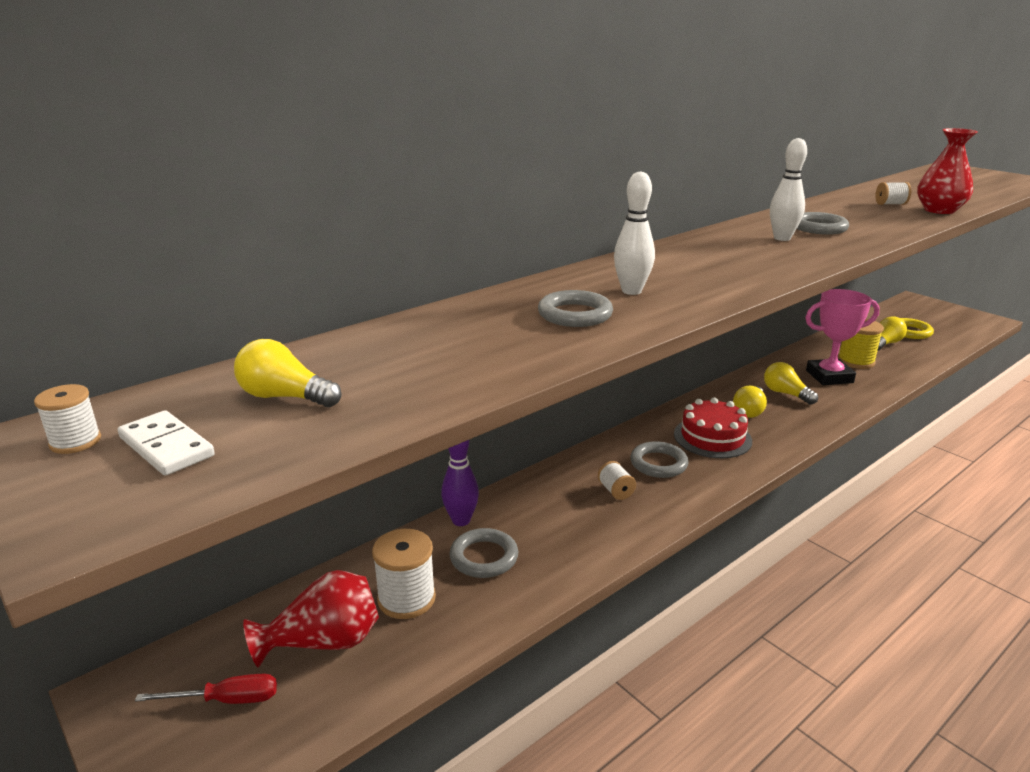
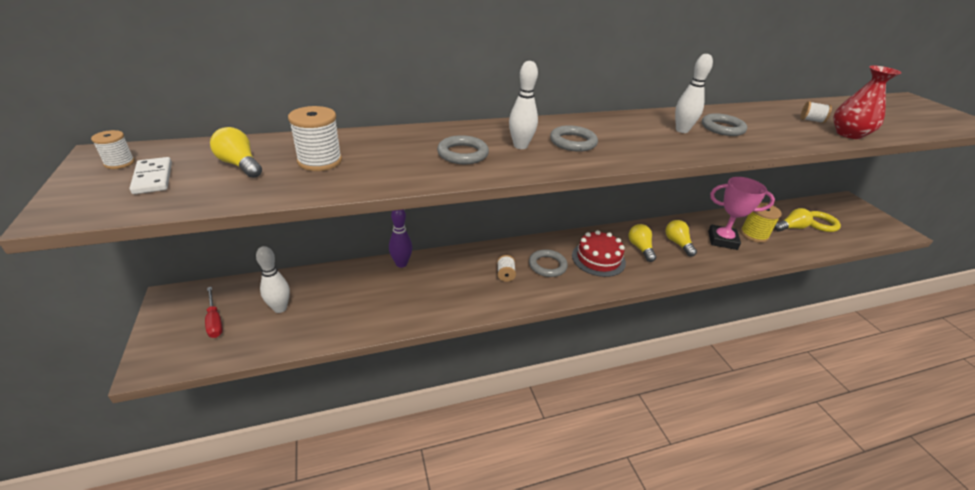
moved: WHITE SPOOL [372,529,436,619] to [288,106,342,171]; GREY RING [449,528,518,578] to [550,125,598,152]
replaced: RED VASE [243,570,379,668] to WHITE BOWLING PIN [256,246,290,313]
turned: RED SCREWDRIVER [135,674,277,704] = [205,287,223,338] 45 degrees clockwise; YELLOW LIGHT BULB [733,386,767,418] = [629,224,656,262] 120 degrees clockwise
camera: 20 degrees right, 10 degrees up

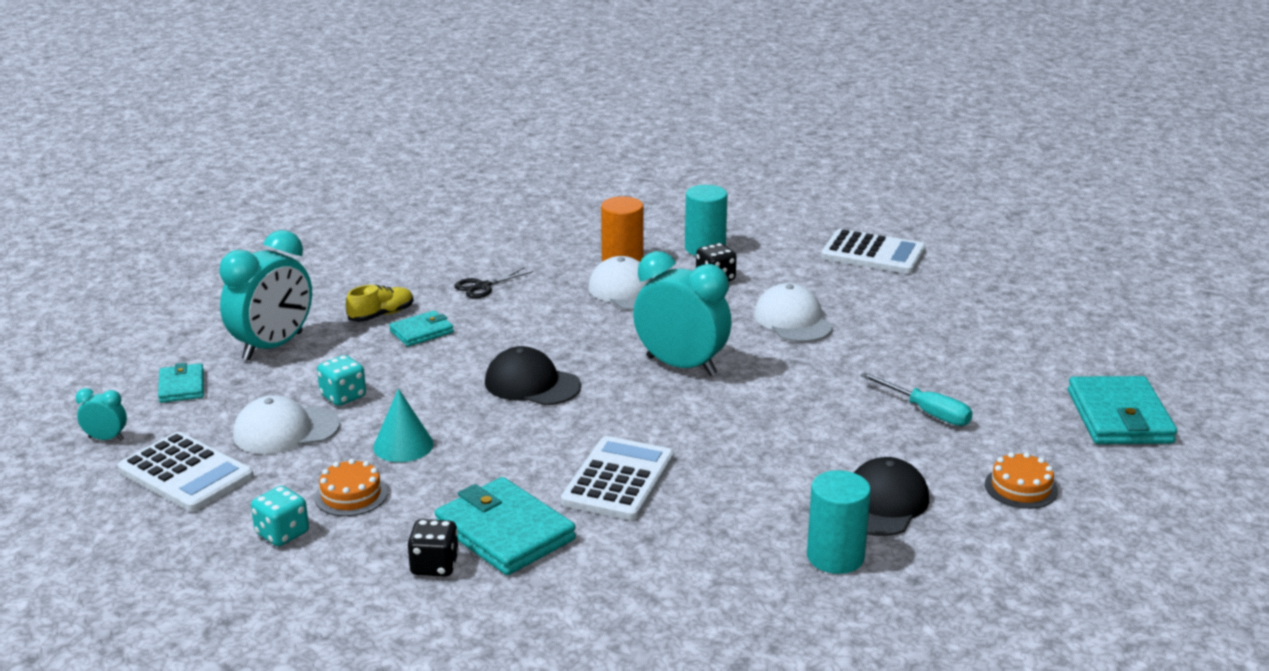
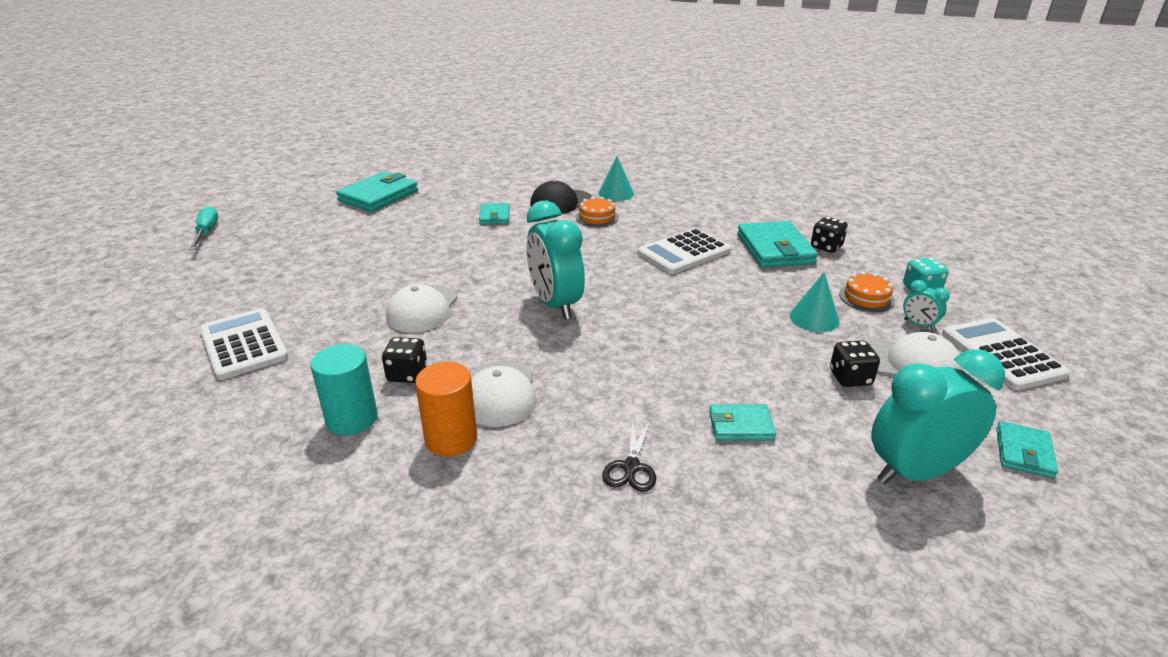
removed: YELLOW SHOE [346,285,414,322]; BLACK CAP [485,346,581,405]
added: TURQUOISE WALLET [479,203,510,225]
moved: TURQUOISE SCREWDRIVER [861,373,973,426] to [189,206,218,250]; ORANGE CAKE [985,452,1058,509] to [575,197,619,227]; TURQUOISE CLOCK [76,388,127,441] to [903,280,950,330]
replaced: TURQUOISE CYLINDER [807,470,871,574] to TURQUOISE CONE [598,156,634,201]
recoloured: TURQUOISE DICE [317,355,366,406] to BLACK DICE [830,340,880,387]
turned: BLACK SCISSORS [454,267,533,299] = [602,421,656,492] 105 degrees clockwise
camera: 145 degrees left, 5 degrees up

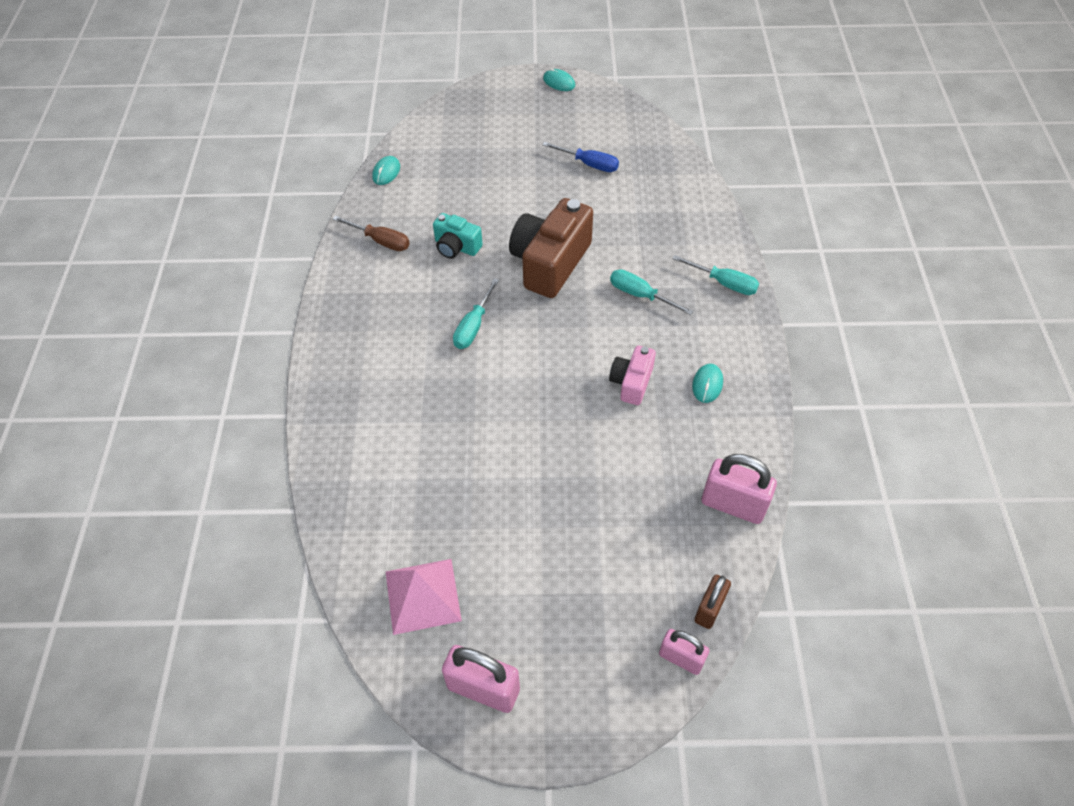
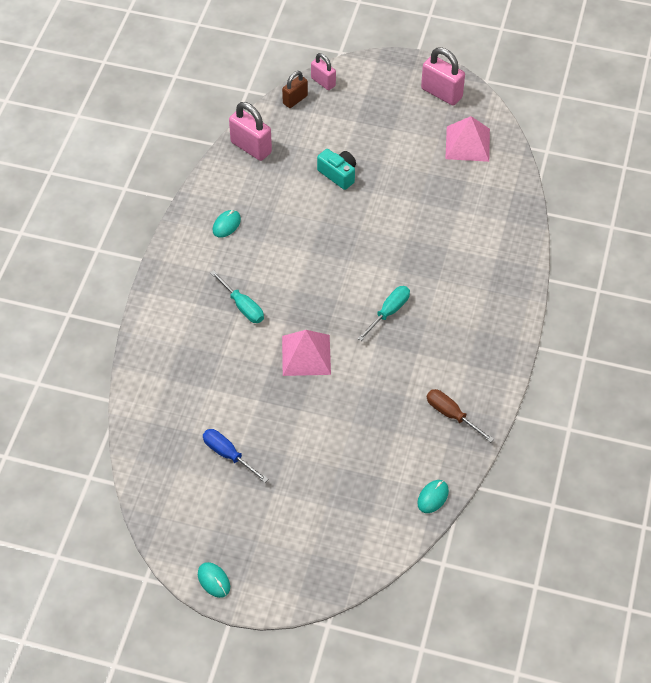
removed: PINK CAMERA [609,345,656,405]; TURQUOISE SCREWDRIVER [672,255,759,295]
moved: TURQUOISE CAMERA [433,213,483,259] to [317,149,356,190]
replaced: BROWN CAMERA [509,198,593,298] to PINK PYRAMID [282,330,331,376]
camera: 165 degrees left, 0 degrees up

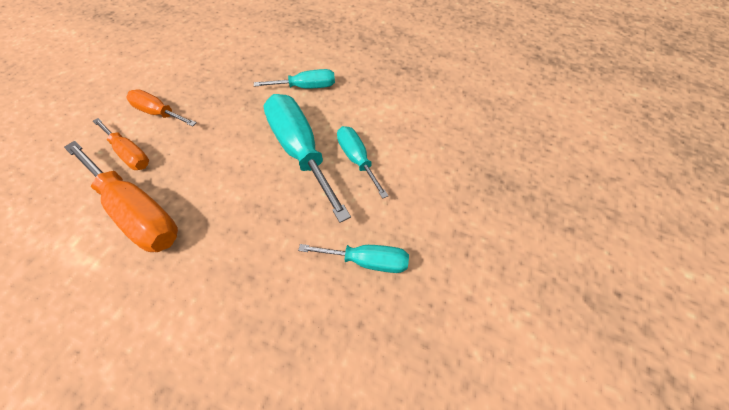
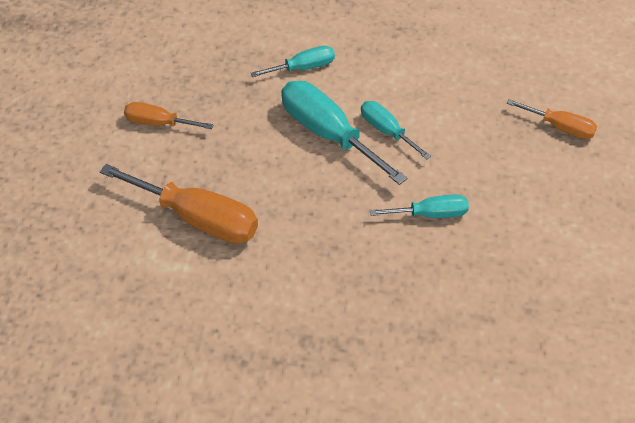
moved: ORANGE SCREWDRIVER [93,118,149,170] to [507,99,597,139]
camera: 15 degrees left, 5 degrees down

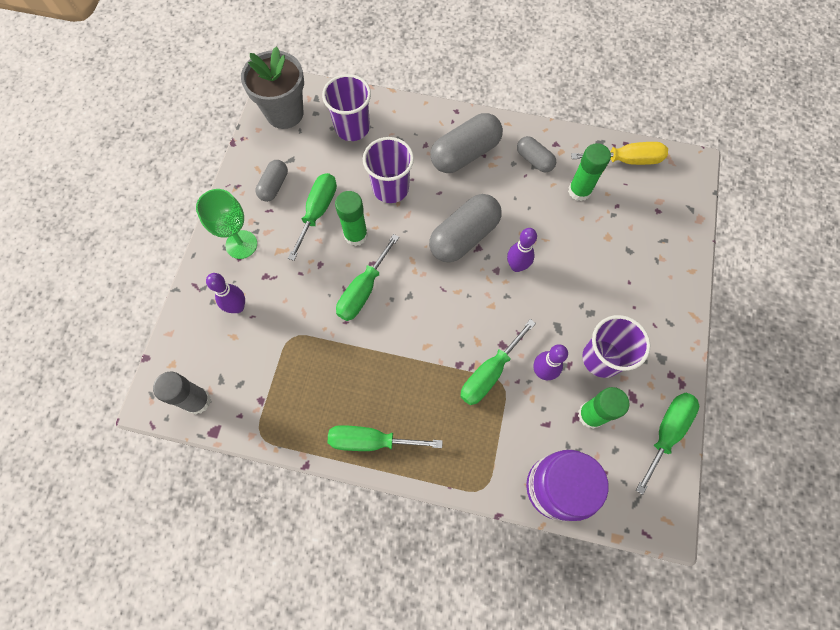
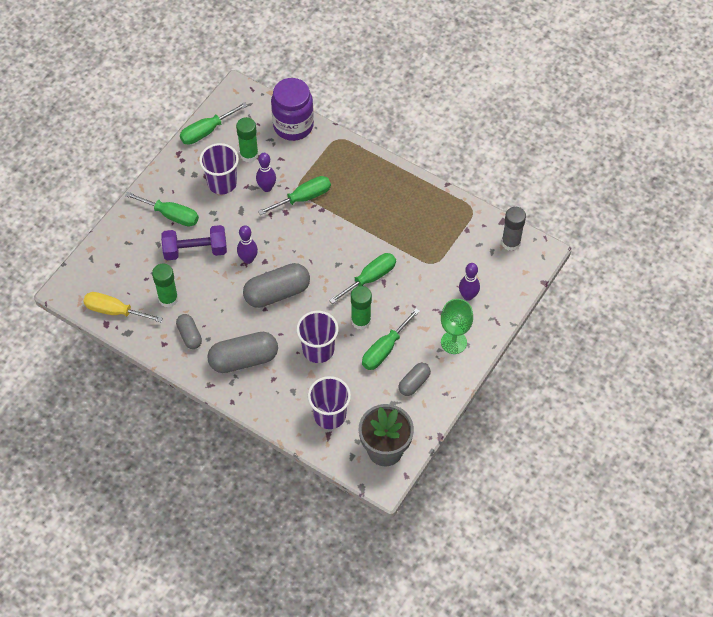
added: PURPLE DUMBBELL [161,225,227,260]
moved: GREEN SCREWDRIVER [328,425,443,451] to [125,192,199,227]
camera: 160 degrees left, 10 degrees down

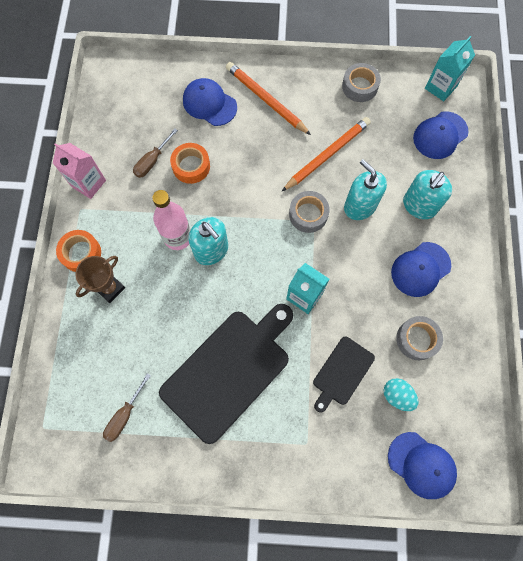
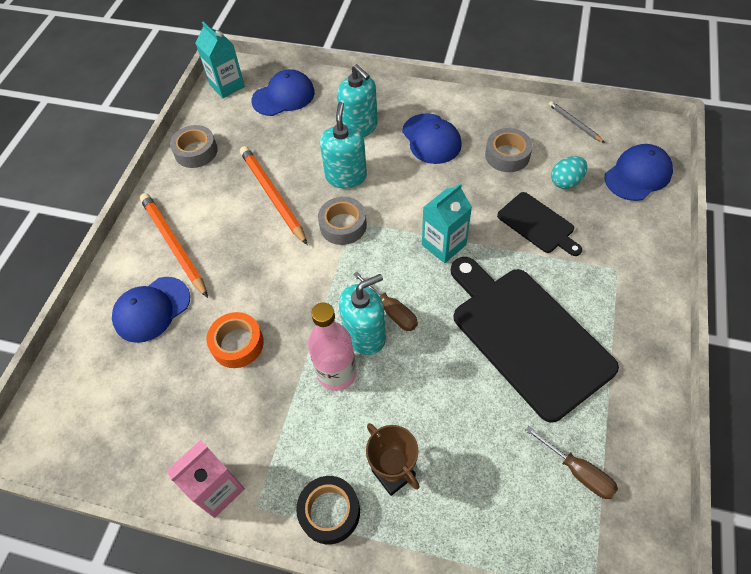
added: GREY PENCIL [548,101,605,143]
moved: BROWN SCREWDRIVER [133,128,178,178] to [353,272,418,331]
recoloured: ORANGE TAPE [56,230,101,272] to BLACK TAPE [296,476,360,544]
turned: ORANGE PENCIL [226,62,311,135] = [140,193,208,298] 90 degrees clockwise; BLUE CAP [413,111,469,159] = [251,69,315,116] 90 degrees counterclockwise; TURQUOISE SOAP DISPENSER [344,159,387,220] = [320,102,367,189] 120 degrees clockwise
camera: 75 degrees left, 15 degrees down

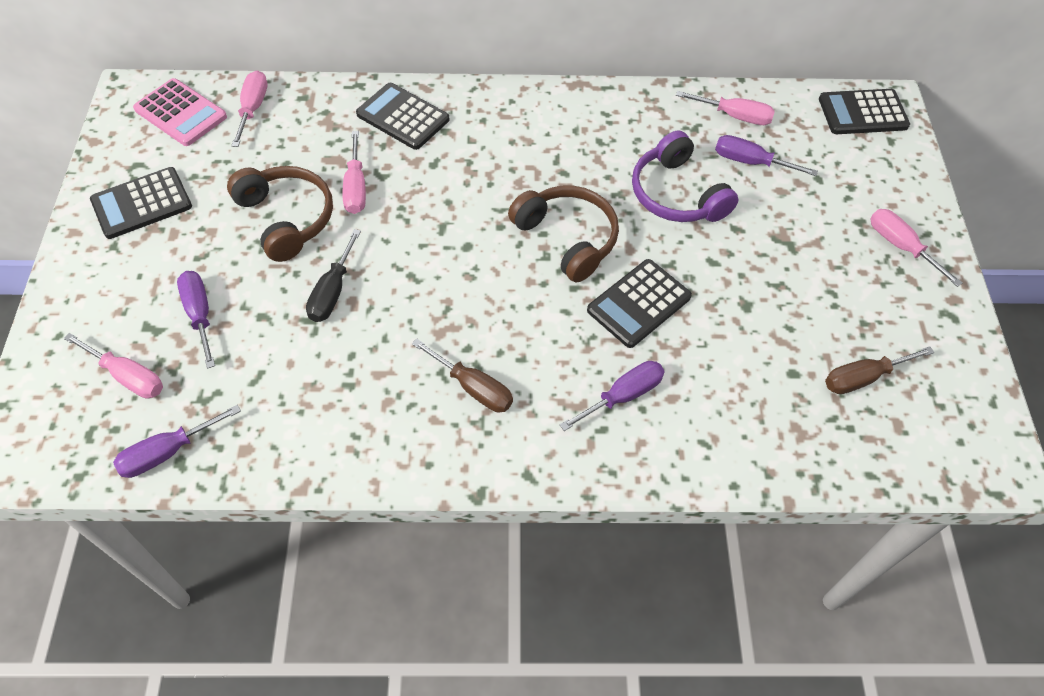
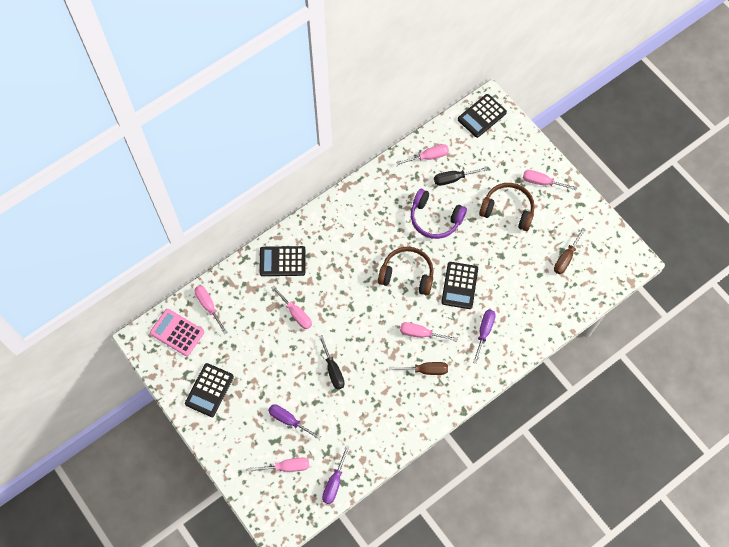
added: PINK SCREWDRIVER [400,322,458,341]
moved: BROWN HEADPHONES [227,166,333,262] to [479,183,535,231]
recoloured: PURPLE SCREWDRIVER [715,135,818,176] to BLACK SCREWDRIVER [434,167,487,186]
turned: PINK CALCULATOR [133,78,227,146] = [150,309,204,356] 150 degrees counterclockwise
camera: 35 degrees left, 10 degrees up

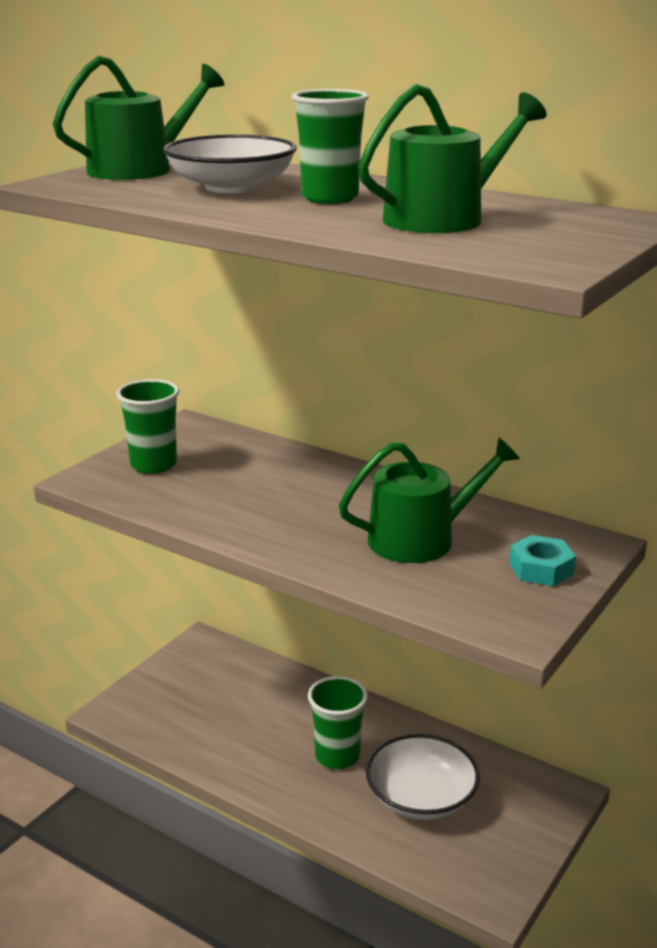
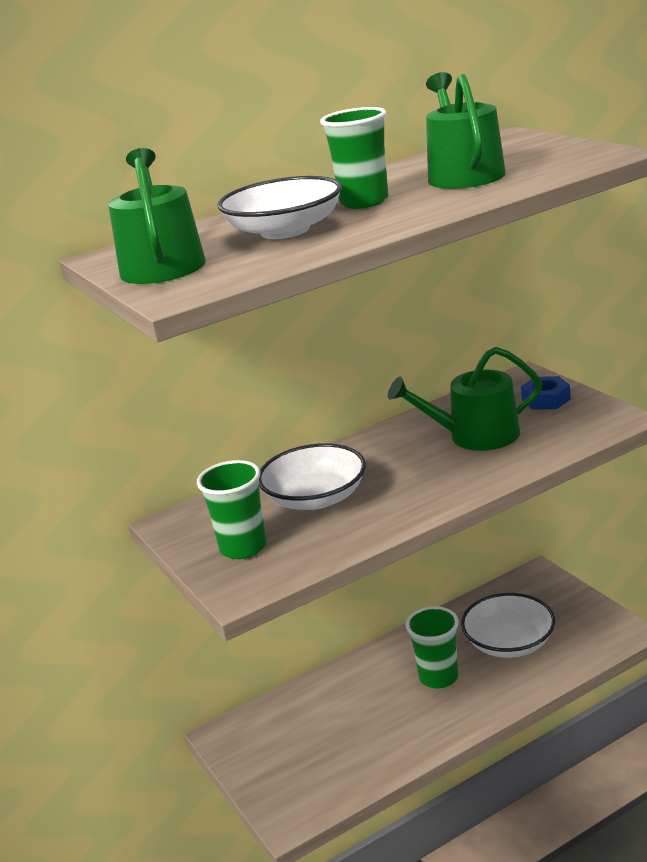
added: WHITE BOWL [259,443,366,510]
recoloured: TURQUOISE NUT [509,535,576,586] to BLUE NUT [521,376,571,410]
turned: GREEN WATERING CAN [339,438,520,563] = [388,347,543,451] 105 degrees counterclockwise
camera: 60 degrees left, 0 degrees up

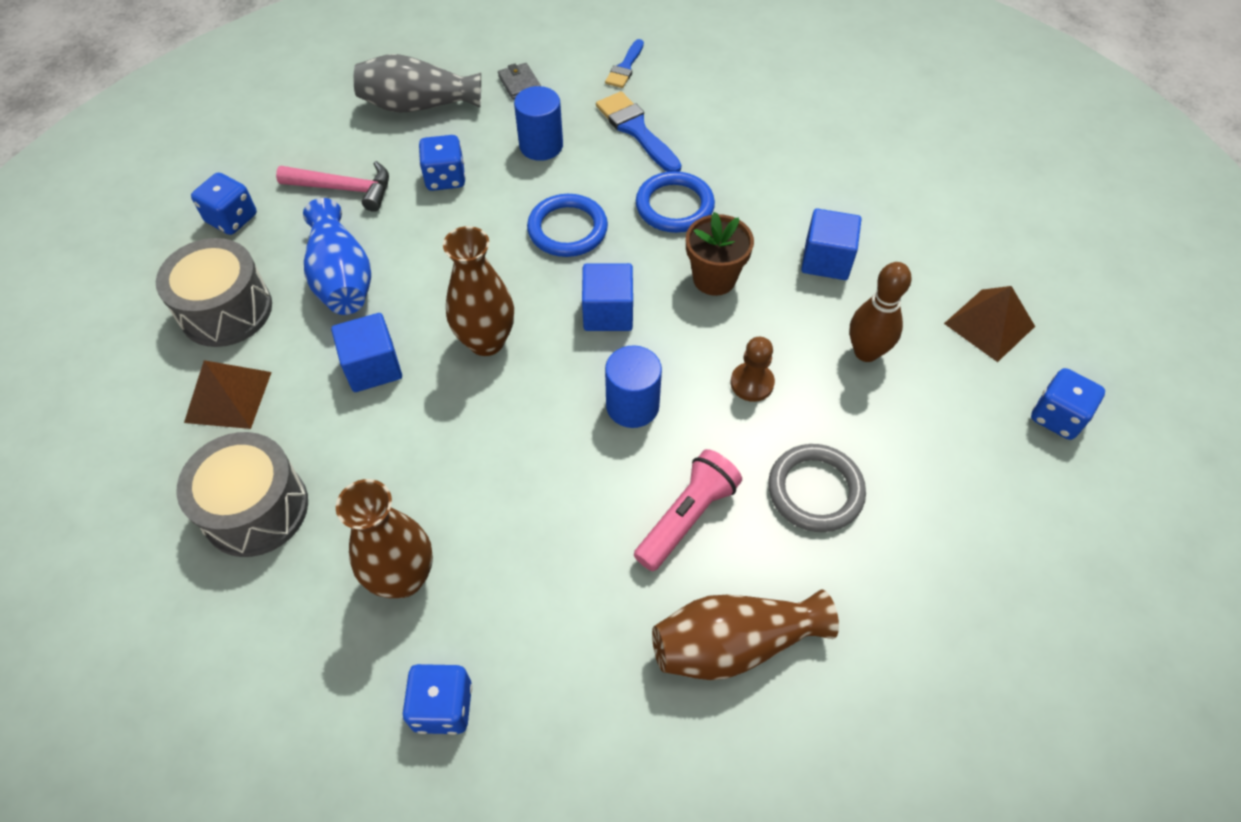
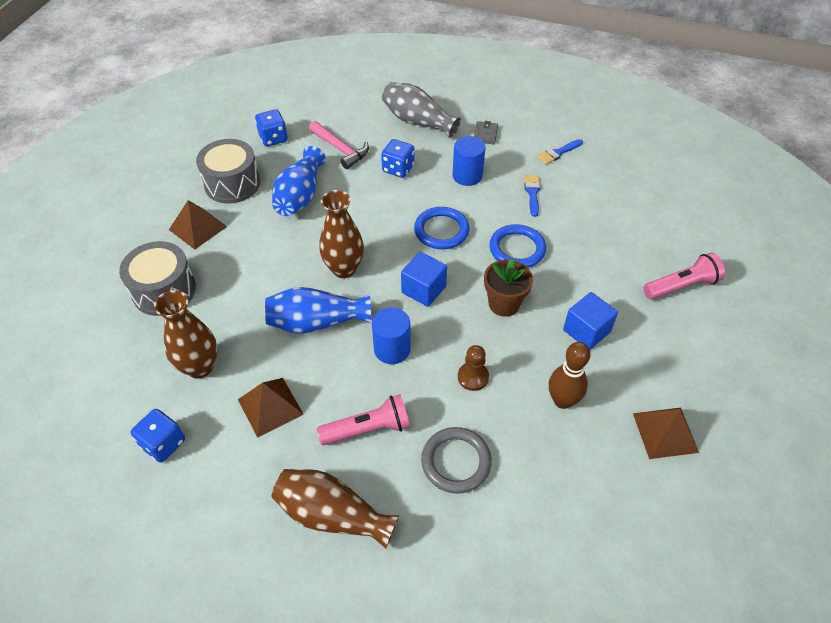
removed: BLUE CUBE [331,313,402,392]; BLUE DICE [1031,368,1105,440]
added: BROWN PYRAMID [238,378,304,438]; BLUE VASE [265,287,371,334]; PINK FLASHLIGHT [643,253,725,300]
resized: BLUE BRUSH [596,91,681,172] = [524,175,540,217] x0.64
camera: 35 degrees right, 5 degrees down

